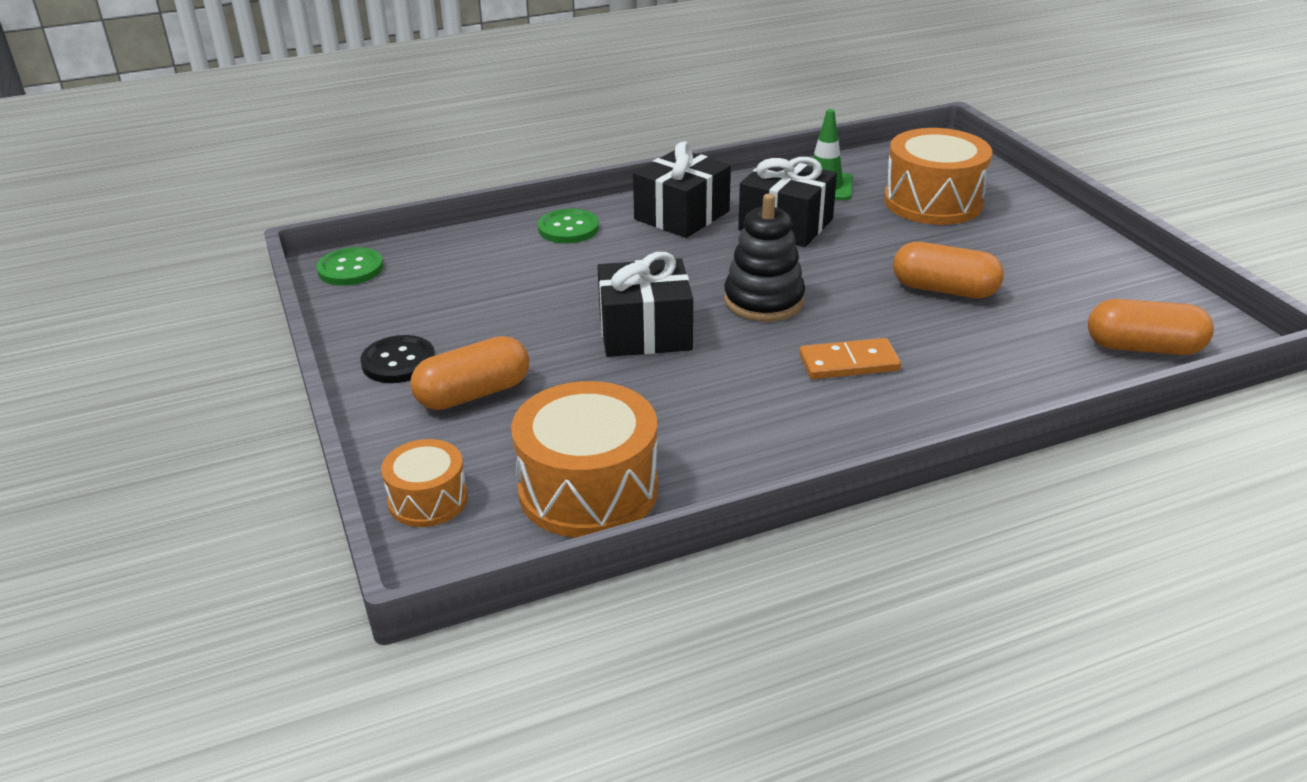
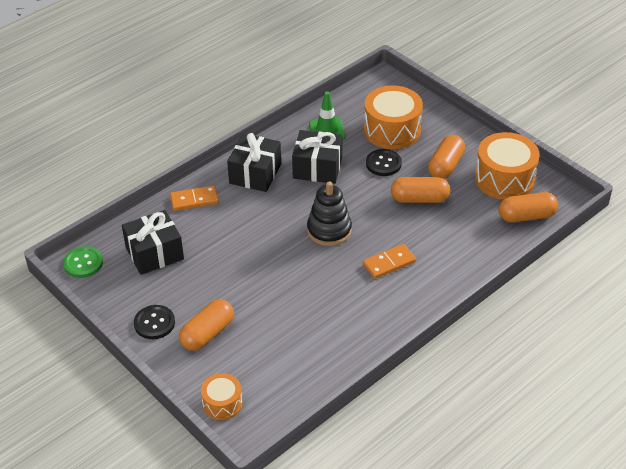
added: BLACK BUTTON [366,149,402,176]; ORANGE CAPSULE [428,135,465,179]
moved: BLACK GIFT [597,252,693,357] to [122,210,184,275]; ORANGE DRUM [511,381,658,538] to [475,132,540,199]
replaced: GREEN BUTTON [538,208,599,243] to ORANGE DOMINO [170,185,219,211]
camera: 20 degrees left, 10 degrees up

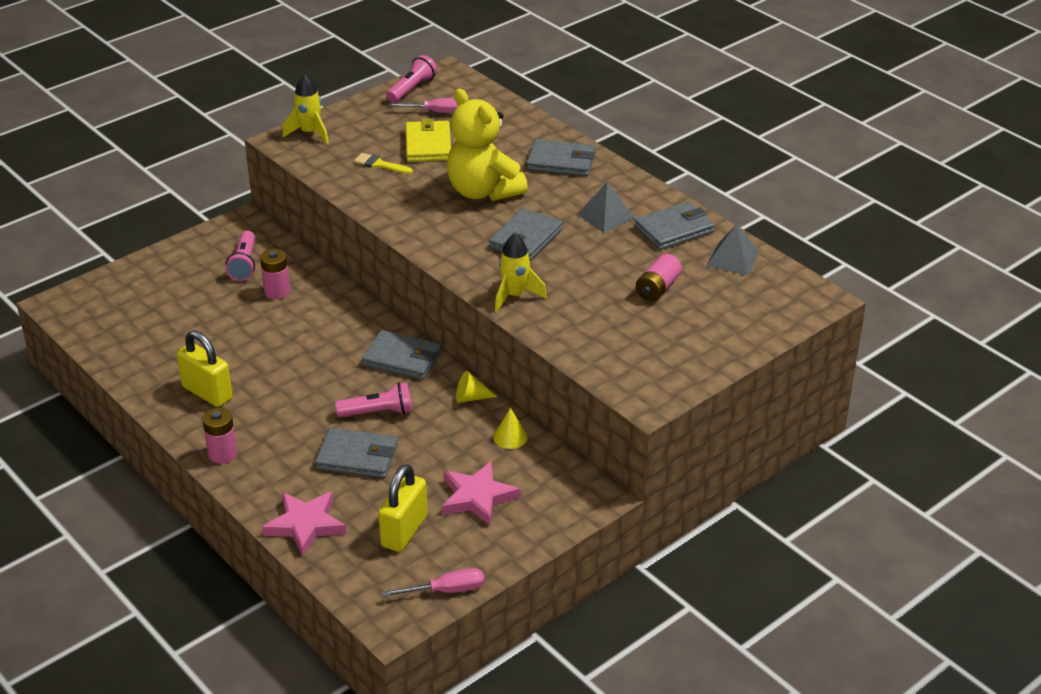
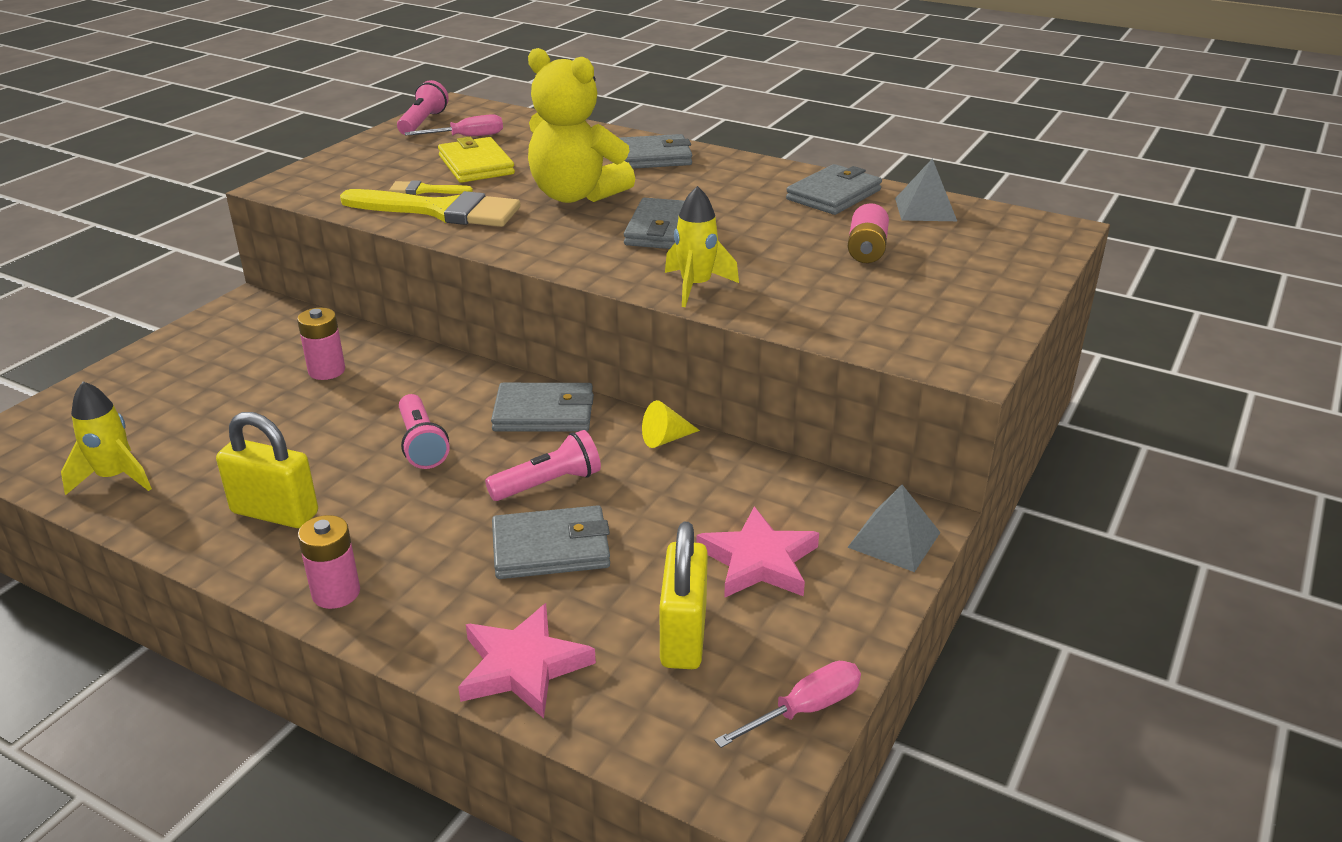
removed: YELLOW CONE [493,408,528,449]
added: YELLOW BRUSH [340,189,520,227]
moved: YELLOW ROCKET [282,74,329,144] to [61,381,152,495]; PINK FLASHLIGHT [226,231,255,281] to [399,394,450,469]; GREY PYRAMID [577,182,635,233] to [847,485,941,572]
camera: 20 degrees left, 5 degrees down

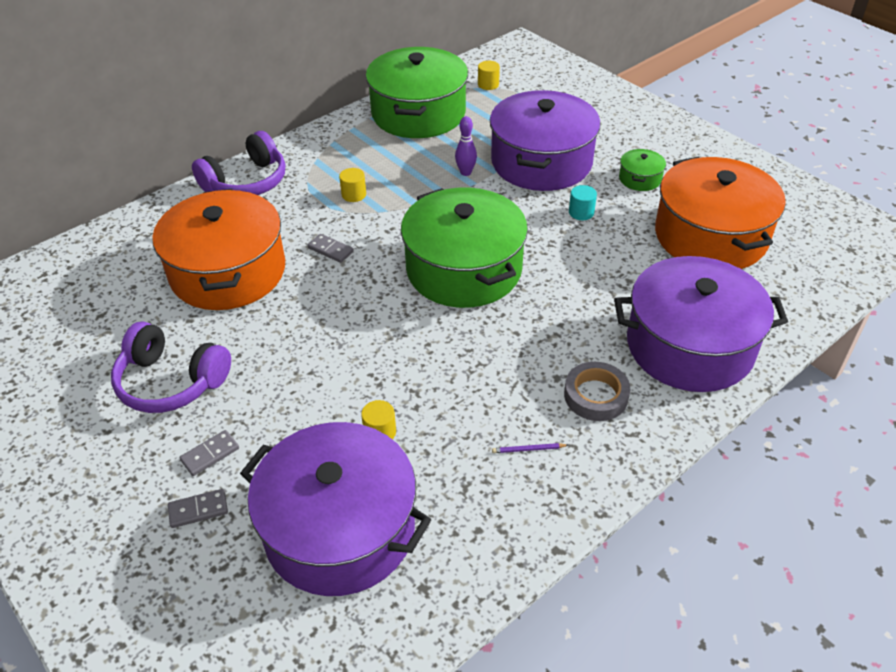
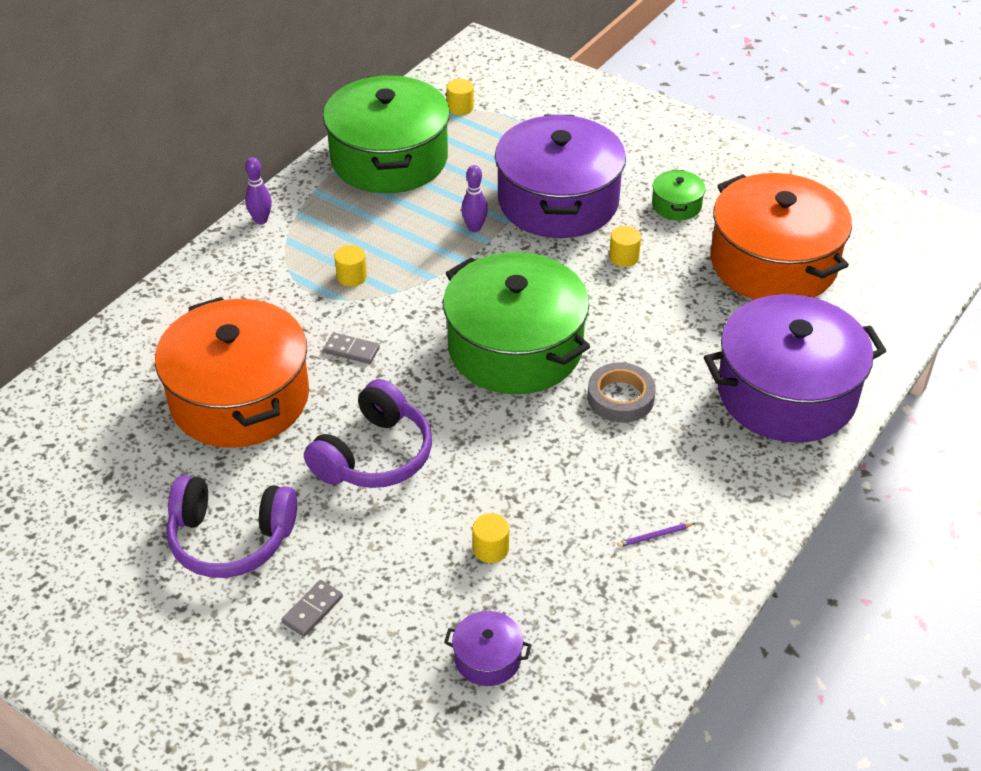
removed: GREY DOMINO [168,489,228,528]
added: PURPLE BOWLING PIN [245,157,272,224]
moved: PURPLE HEADPHONES [192,131,285,195] to [304,379,432,488]; GREY TAPE [564,362,630,421] to [588,362,656,423]
recoloured: TURQUOISE CYLINDER [569,185,597,220] to YELLOW CYLINDER [609,226,641,267]
resized: PURPLE POT [240,422,431,596] = [444,611,531,686] x0.41
camera: 15 degrees left, 0 degrees up

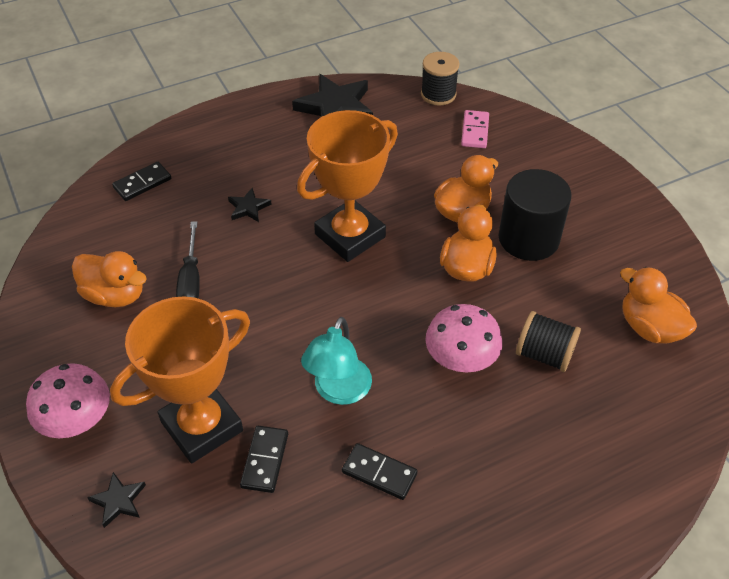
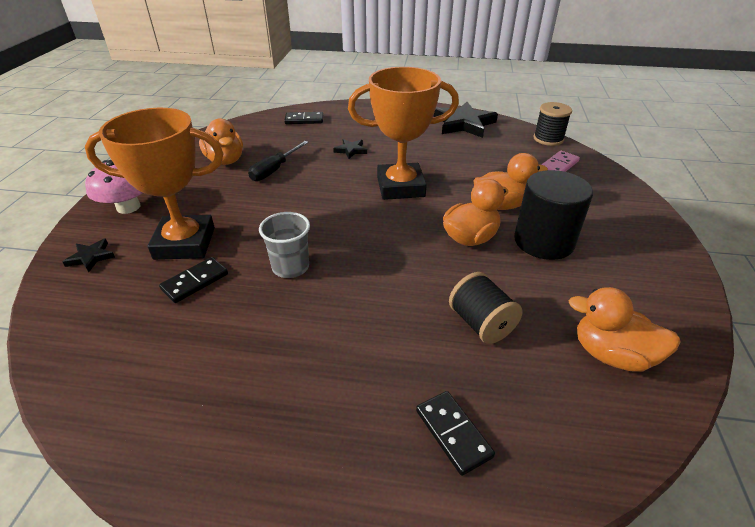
removed: PINK MUSHROOM [426,304,503,373]
moved: BLACK DOMINO [342,443,417,500] to [416,391,495,476]
replaced: TURQUOISE LAMP [301,317,372,405] to GREY CUP [259,212,310,278]
turned: ORANGE DUCK [620,267,697,344] = [568,287,681,372] 60 degrees counterclockwise
camera: 35 degrees right, 10 degrees down

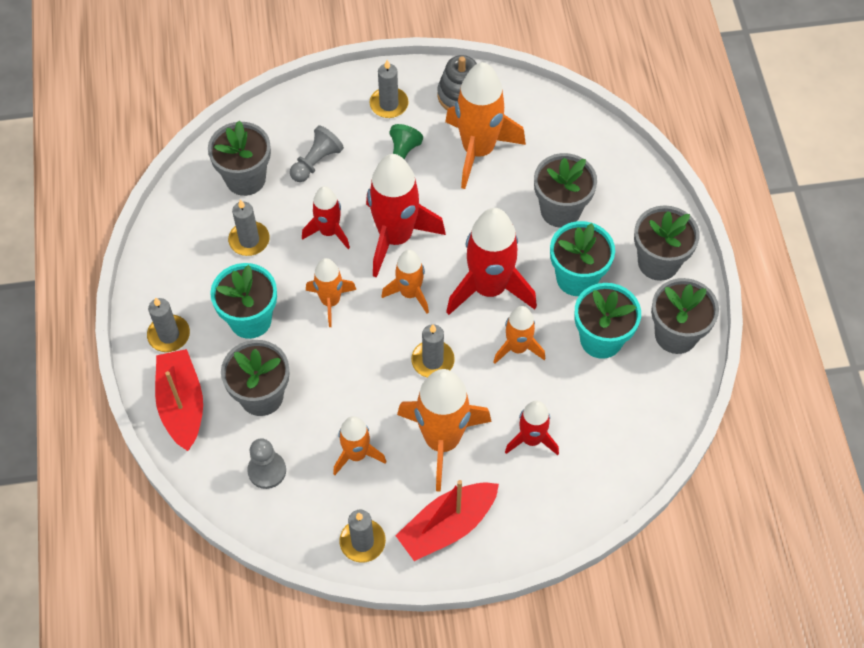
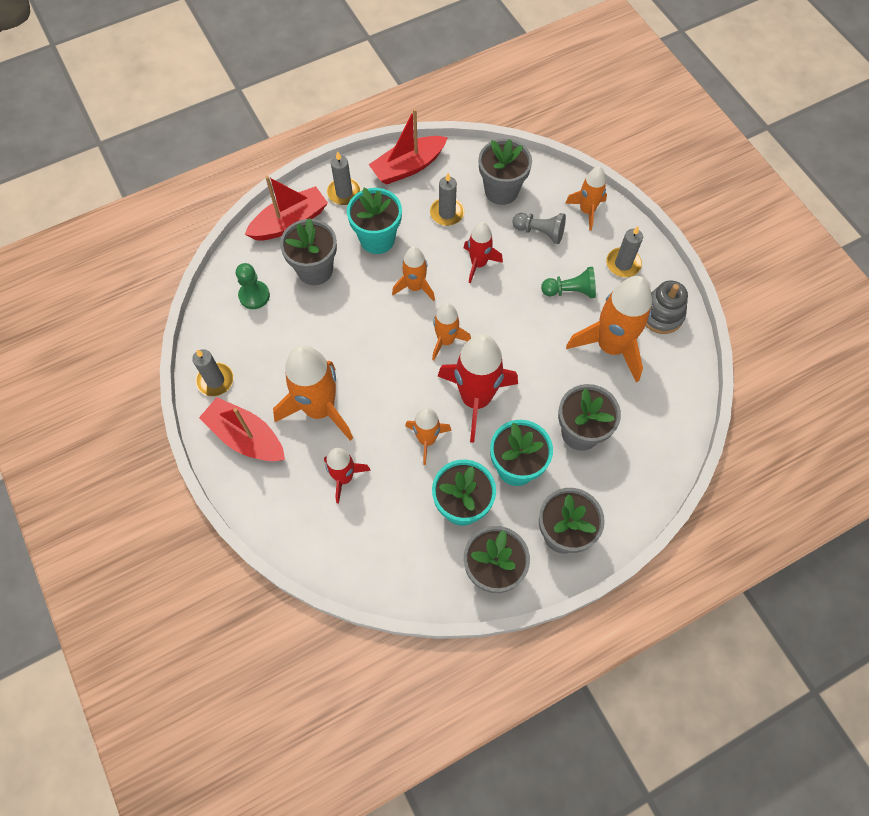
removed: RED ROCKET [366,154,446,278]; GREY CANDLE [411,324,455,378]
added: RED BOAT [368,109,448,185]
moved: ORANGE ROCKET [333,416,387,475] to [565,166,607,231]
recoloured: GREY PAWN [247,438,286,489] to GREEN PAWN [236,263,270,309]
camera: 70 degrees right, 5 degrees up

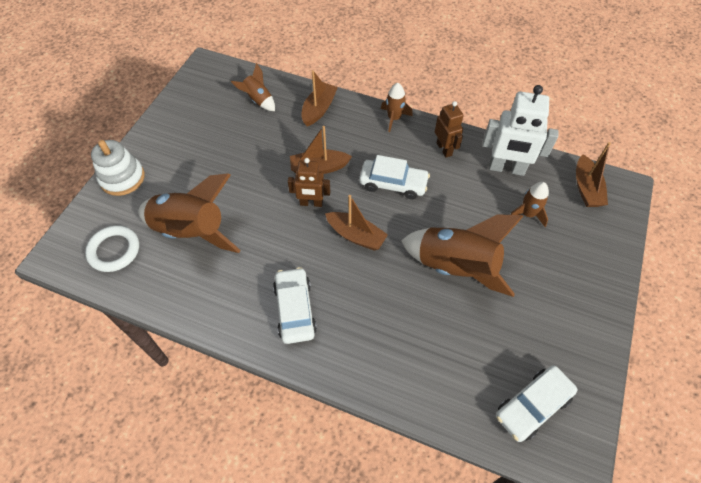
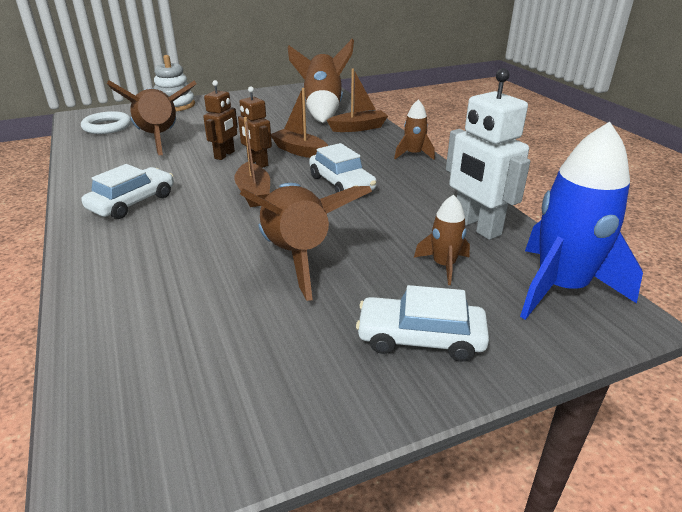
moved: BROWN ROBOT [435,101,464,158] to [203,80,238,160]; WHITE CAR [496,365,578,442] to [356,285,489,362]
replaced: BROWN BOAT [576,142,611,207] to BLUE ROCKET [520,122,643,320]
resized: BROWN ROCKET [231,63,275,111] = [288,39,354,123] x2.03
camera: 45 degrees right, 25 degrees down

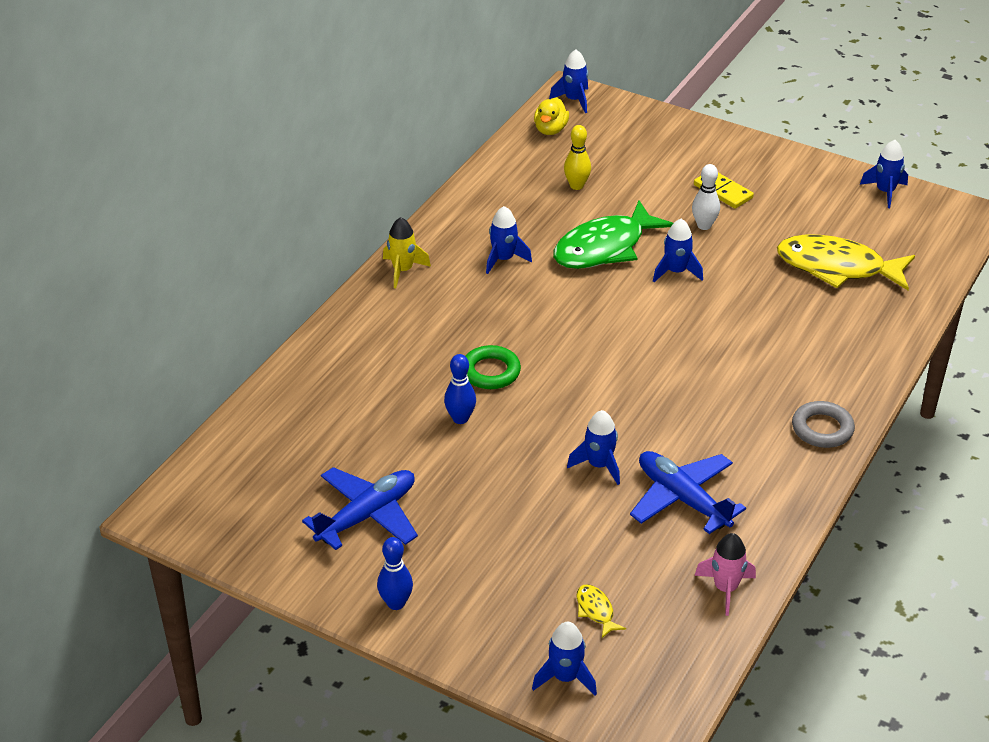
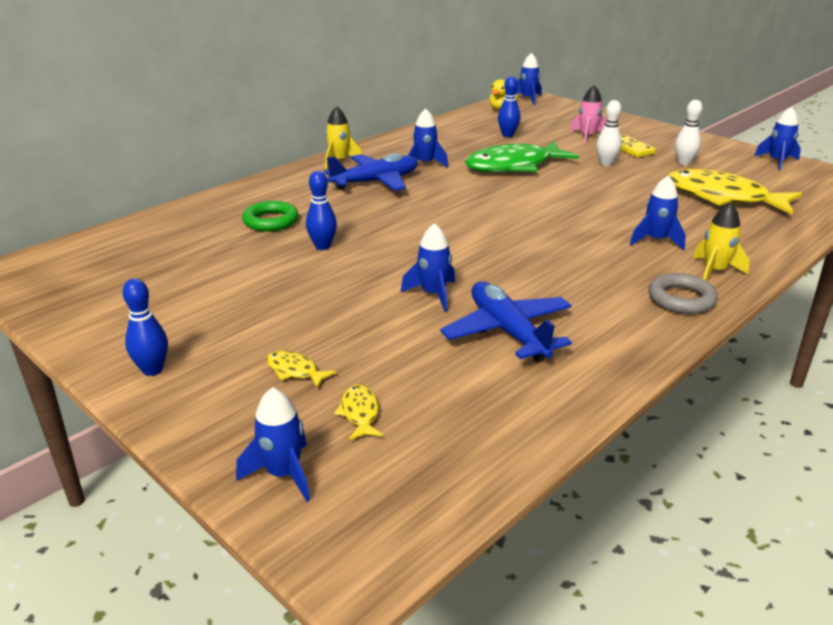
added: YELLOW FISH [266,351,337,388]; WHITE BOWLING PIN [675,100,702,165]; YELLOW ROCKET [693,203,749,281]
moved: GREEN RING [465,345,521,389] to [242,201,298,231]; BLUE PLANE [302,467,418,550] to [324,153,418,191]; PINK ROCKET [694,533,756,616] to [570,85,607,144]; BLUE ROCKET [653,219,703,282] to [630,175,686,250]
recoloured: YELLOW BOWLING PIN [564,125,591,190] to BLUE BOWLING PIN [498,76,520,137]
camera: 15 degrees right, 10 degrees down

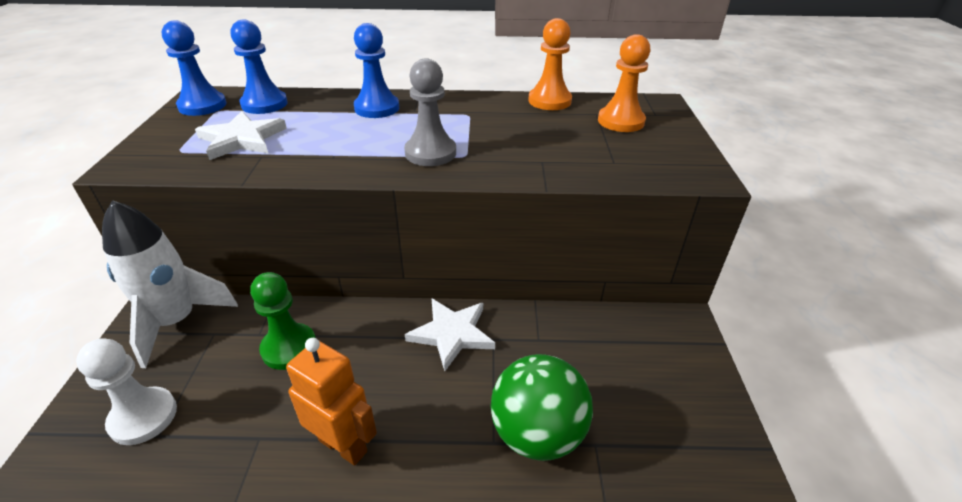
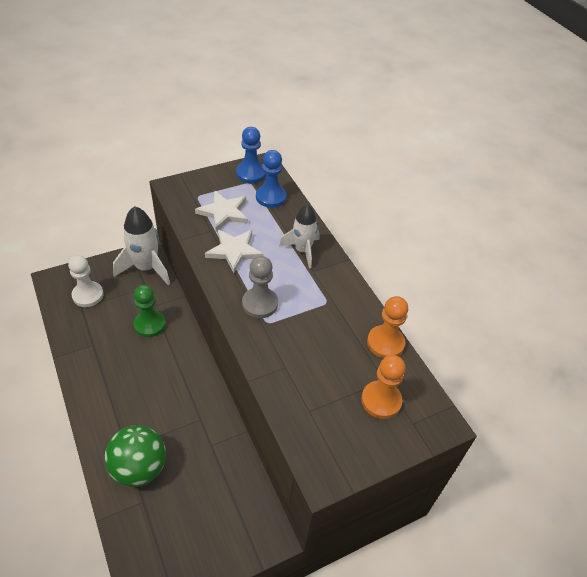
removed: ORANGE ROBOT [286,338,377,466]
moved: WHITE STAR [405,298,495,371] to [205,229,263,273]
replaced: BLUE PAWN [354,23,399,118] to WHITE ROCKET [279,204,319,268]
camera: 60 degrees right, 10 degrees up

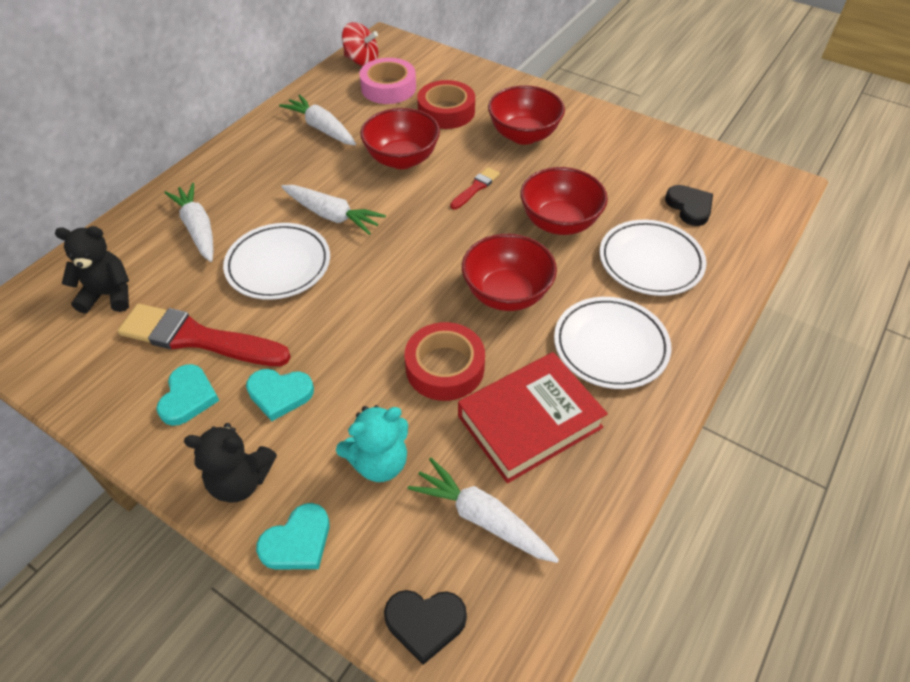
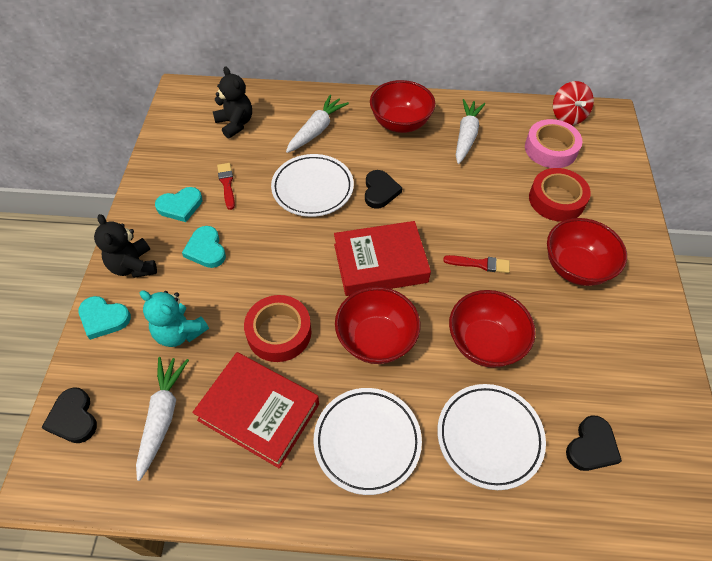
added: RED BOOK [334,221,431,296]
moved: RED BOWL [360,108,440,169] to [370,80,435,133]
replaced: WHITE CARROT [281,185,386,235] to BLACK HEART [365,170,402,209]
resized: RED BRUSH [118,304,291,366] = [217,163,235,210] x0.48
camera: 60 degrees right, 5 degrees up

